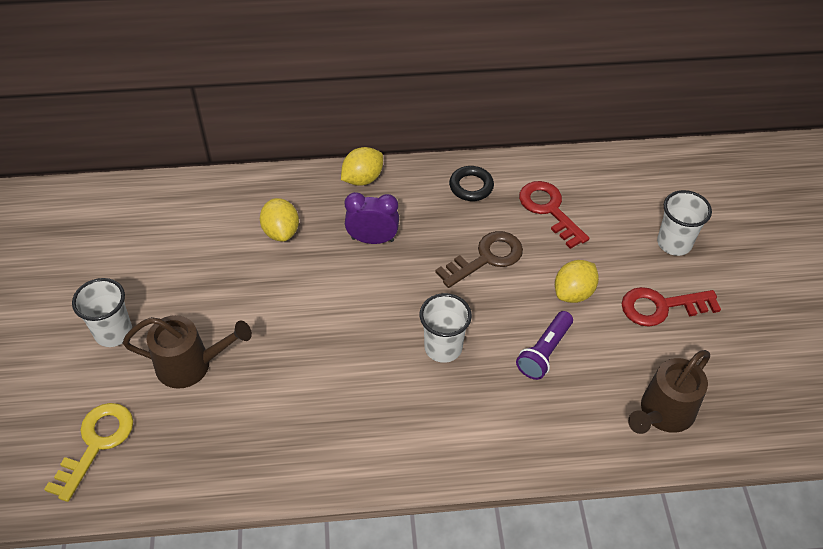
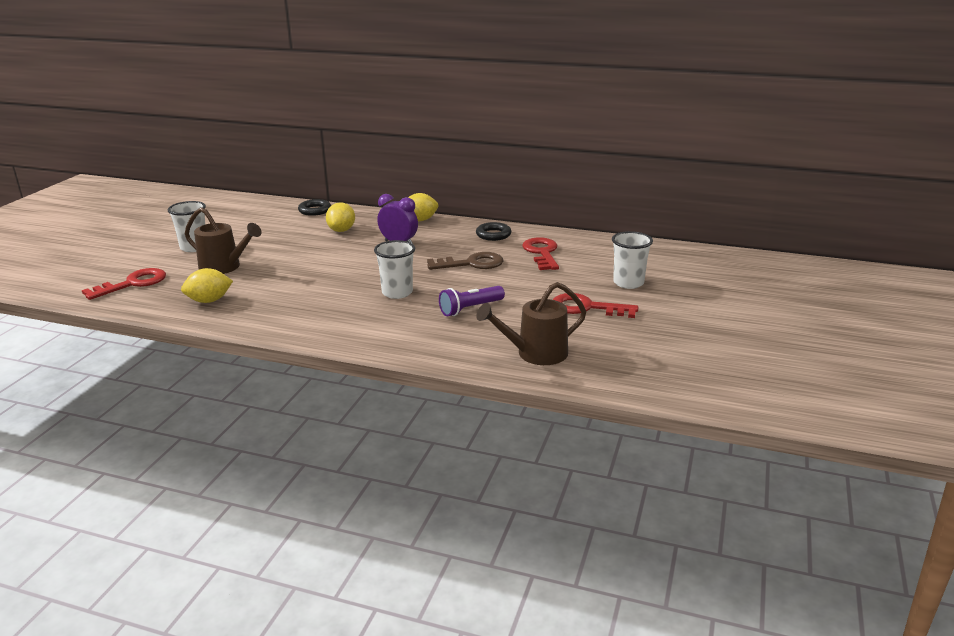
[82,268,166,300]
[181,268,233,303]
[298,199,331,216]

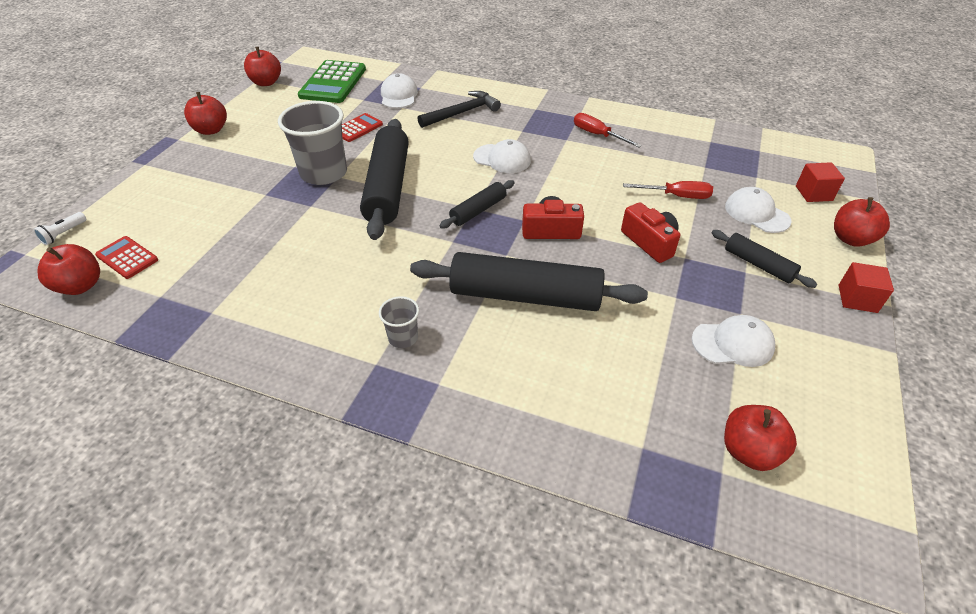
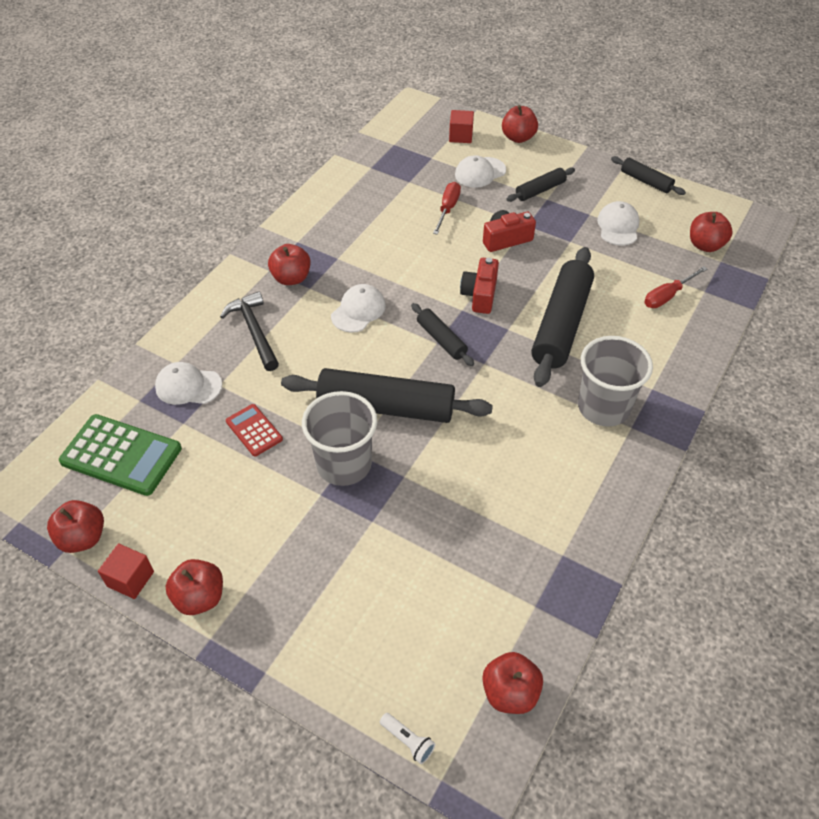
[95,236,158,279] (first image)
[578,336,653,427]
[644,266,707,308]
[98,543,154,599]
[268,244,310,285]
[611,156,686,195]

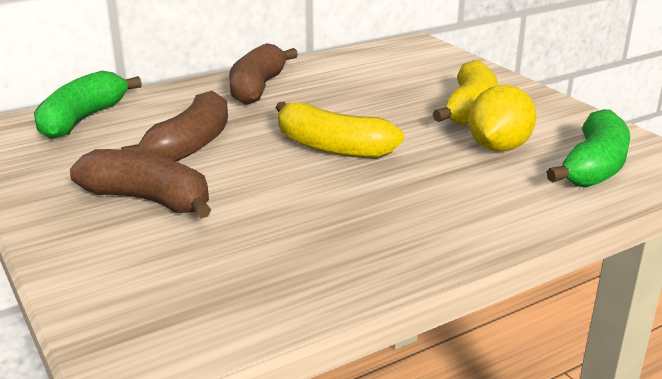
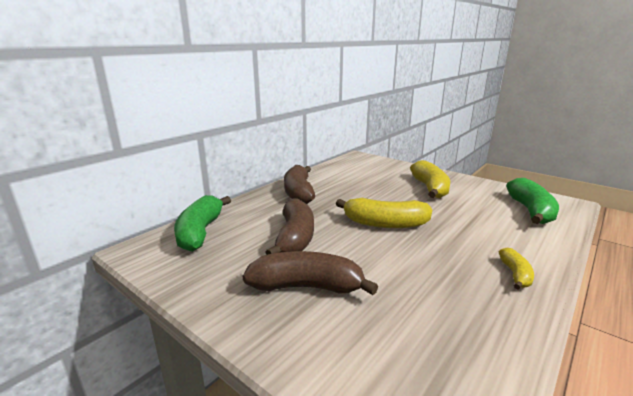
[469,85,536,152] (first image)
[499,248,534,290]

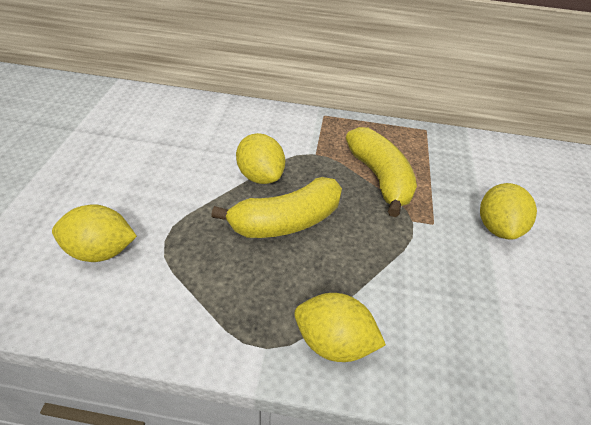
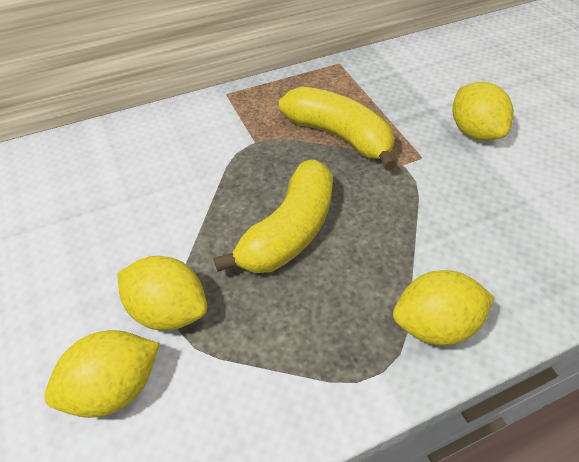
[117,256,207,331]

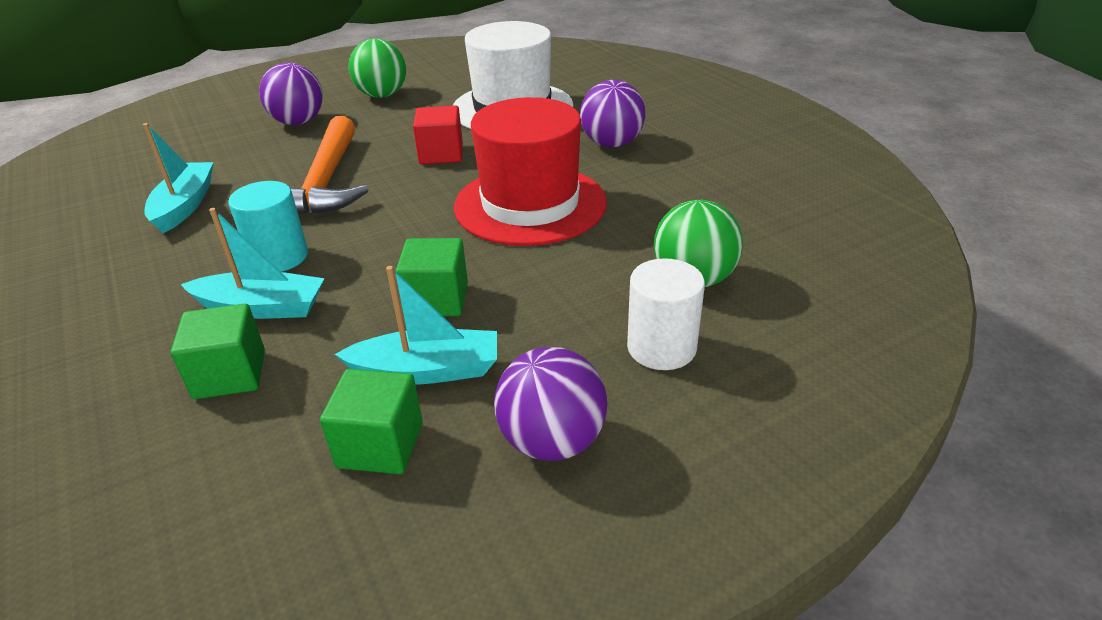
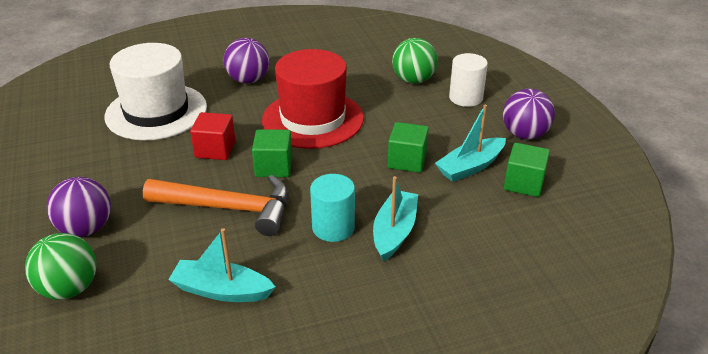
[252,129,292,177]
[435,105,506,182]
[25,233,97,300]

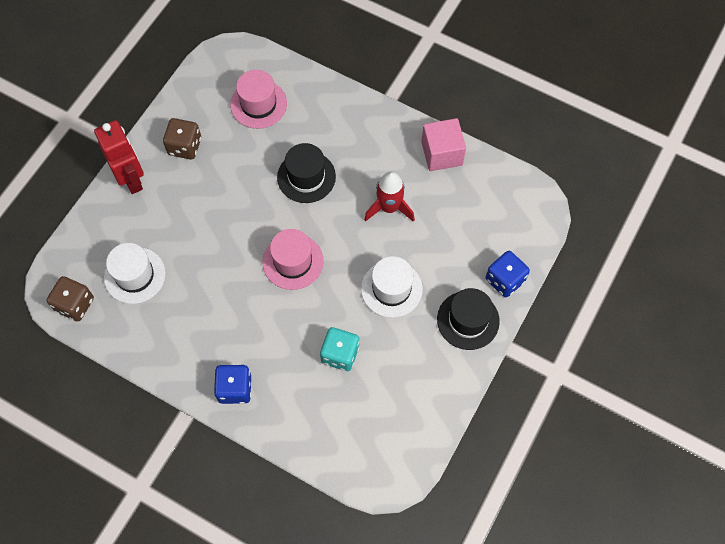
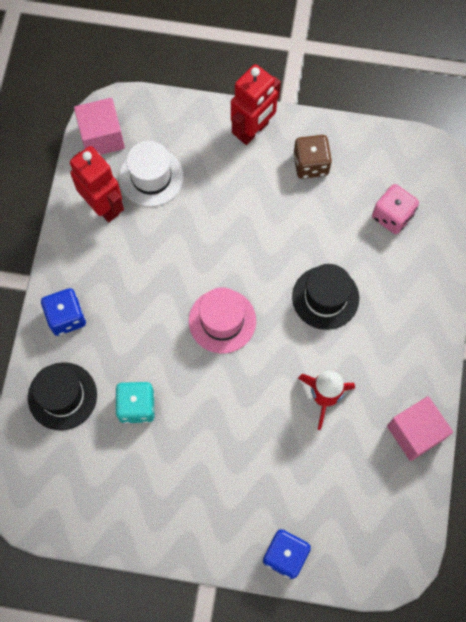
[74,98,125,155]
[372,184,419,234]
[361,256,423,318] (first image)
[28,362,97,430]
[70,146,124,222]

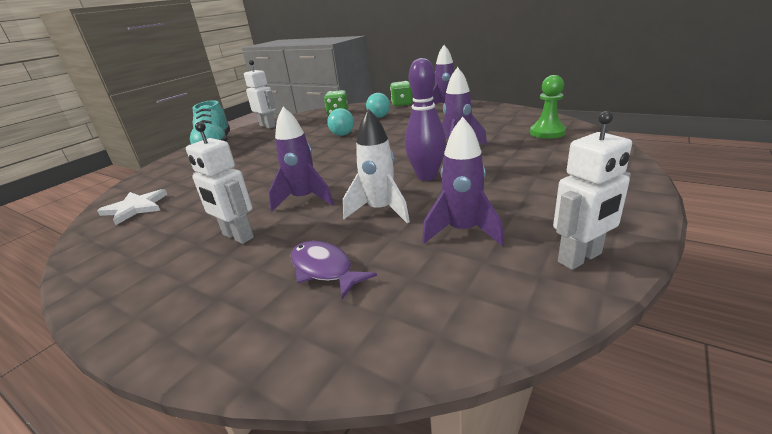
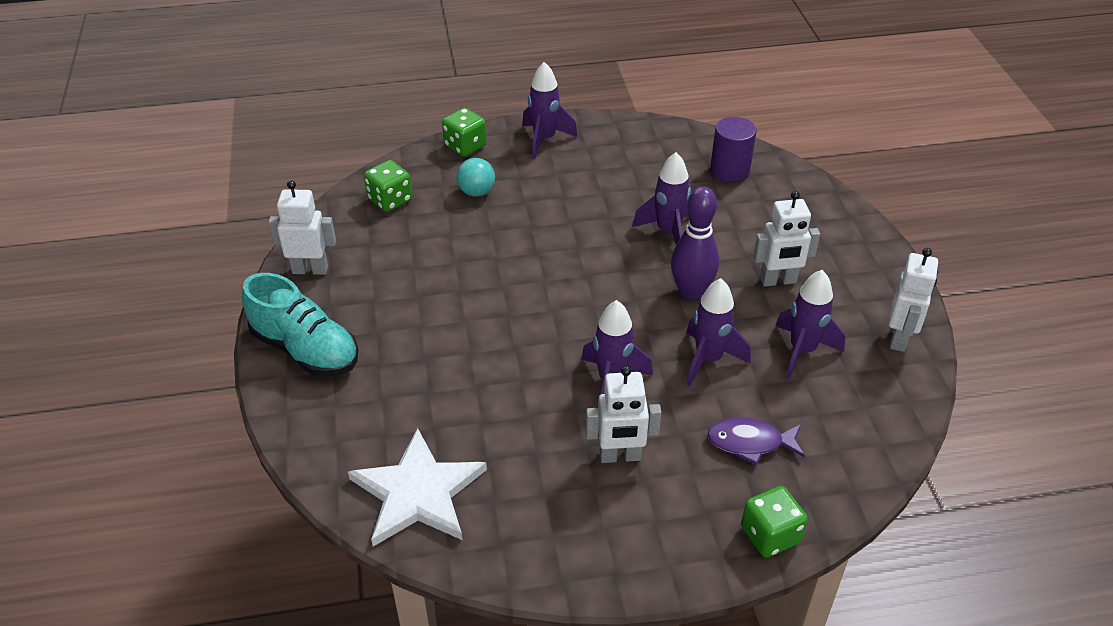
[348,428,487,546]
[327,108,354,136] (first image)
[686,278,751,386]
[710,117,756,183]
[741,486,808,558]
[753,191,820,287]

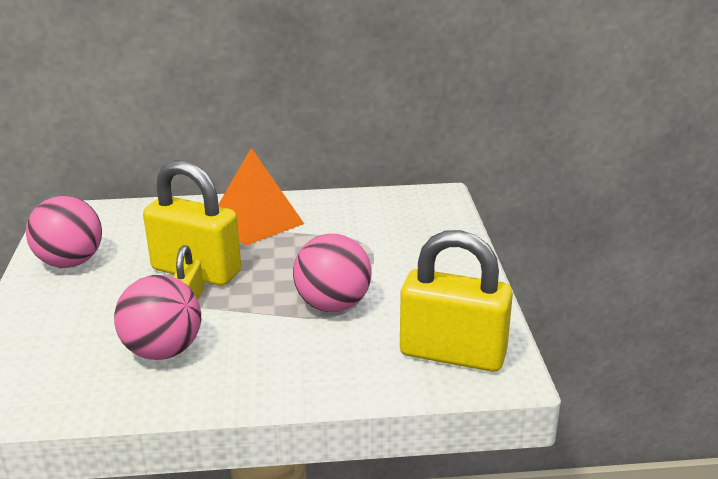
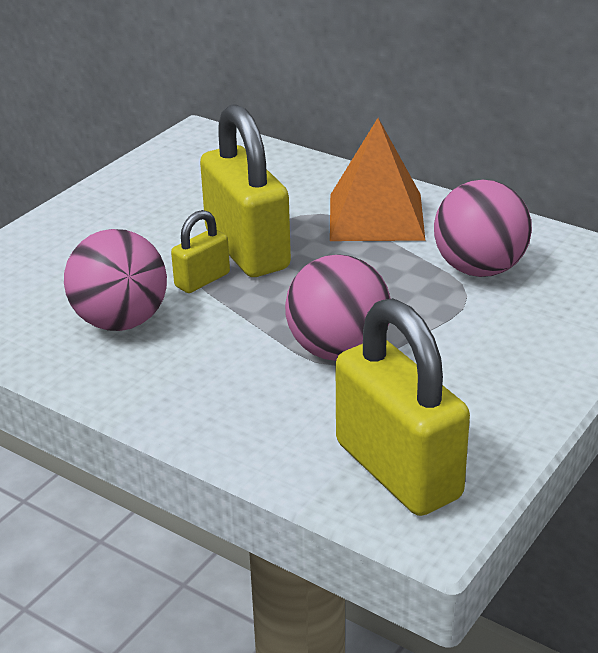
[434,180,532,277]

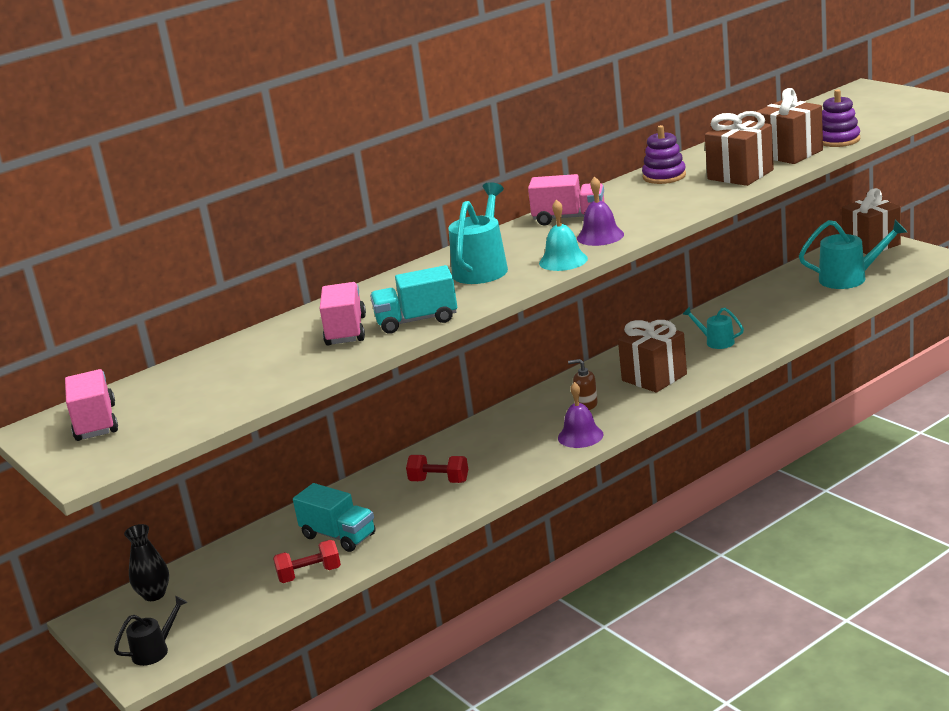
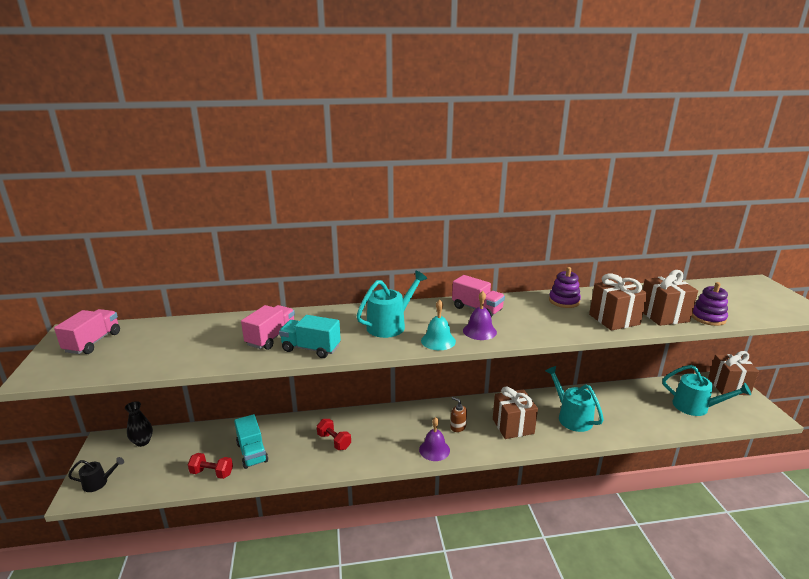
[545,366,604,432]

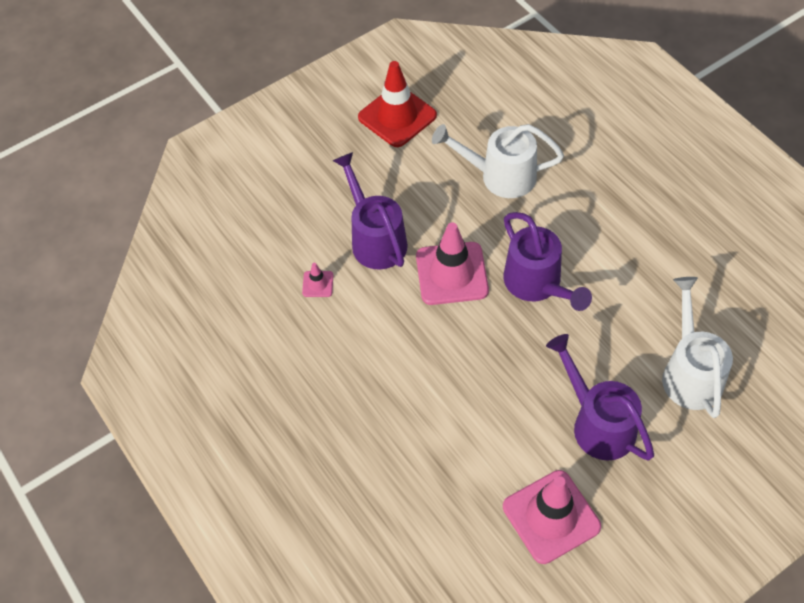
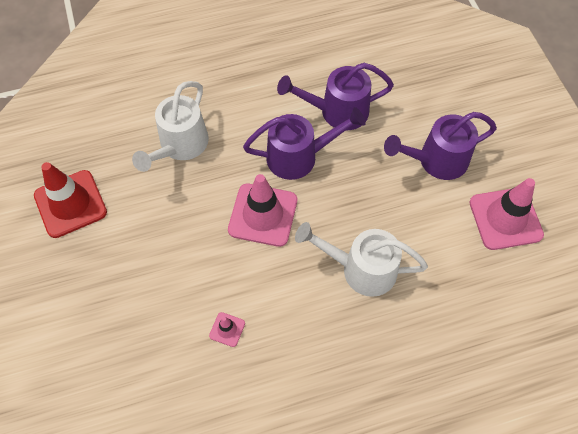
[277,63,394,130]
[295,222,428,297]

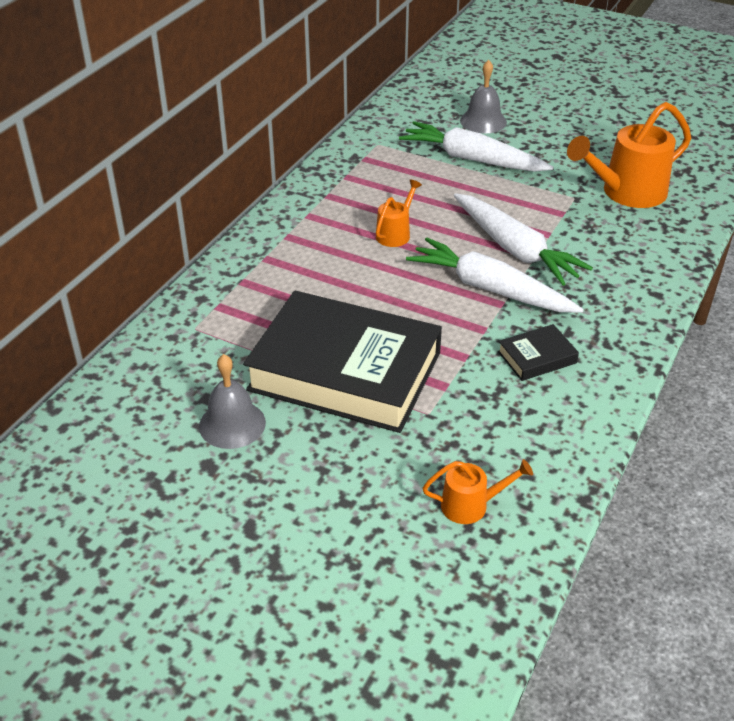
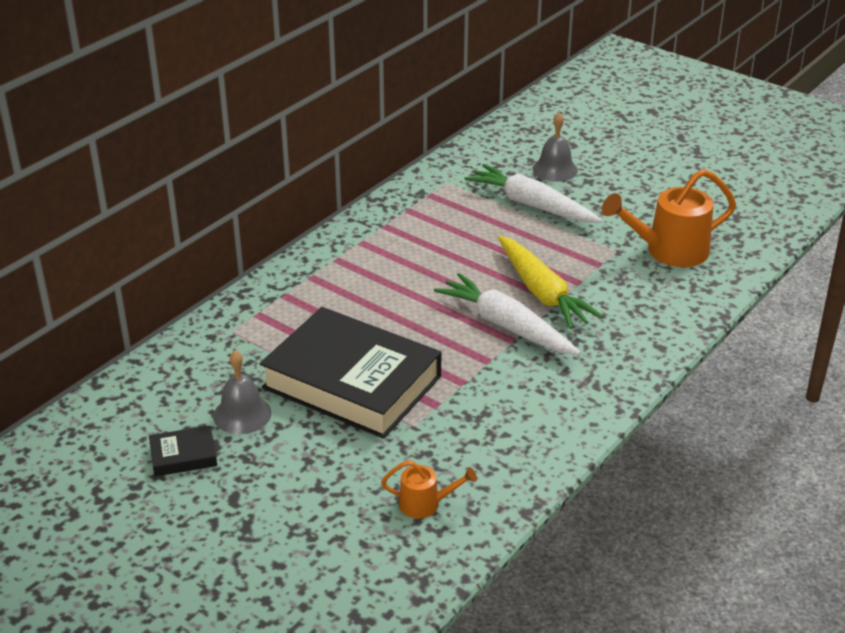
[376,179,422,247] (first image)
[498,235,604,329]
[149,425,217,477]

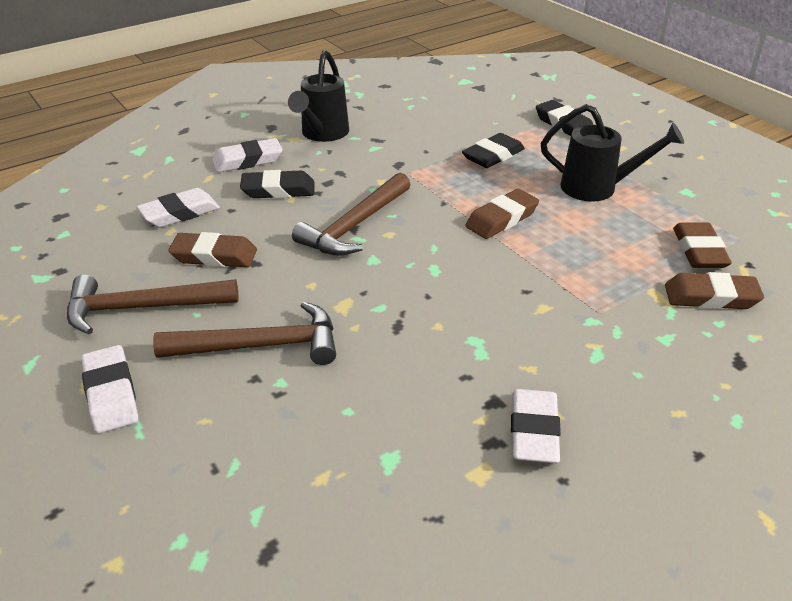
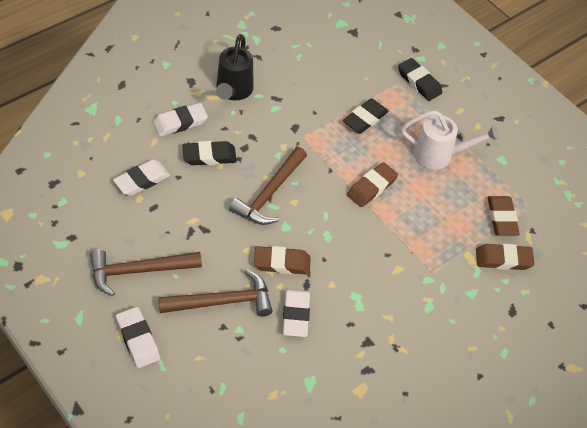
[254,246,311,275]
[283,289,310,337]
[401,110,500,170]

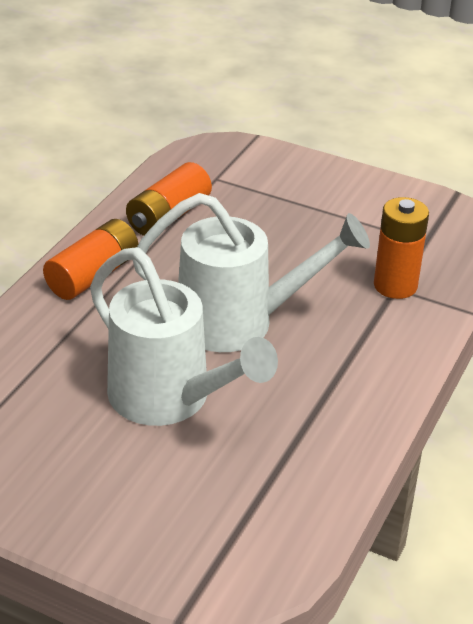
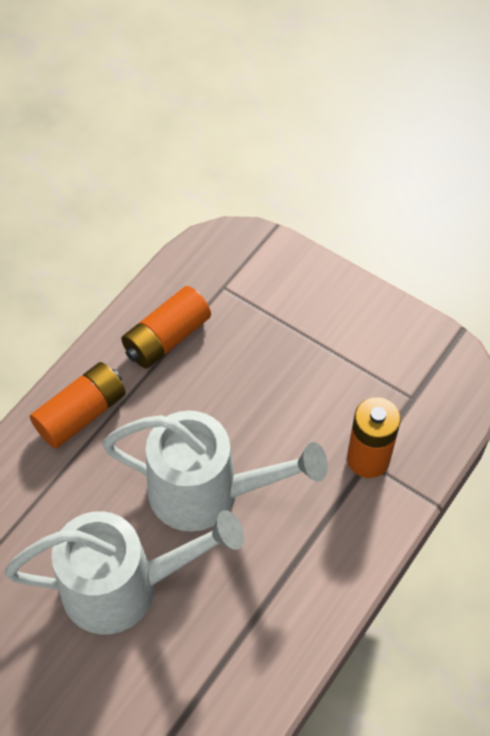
[5,510,244,634]

